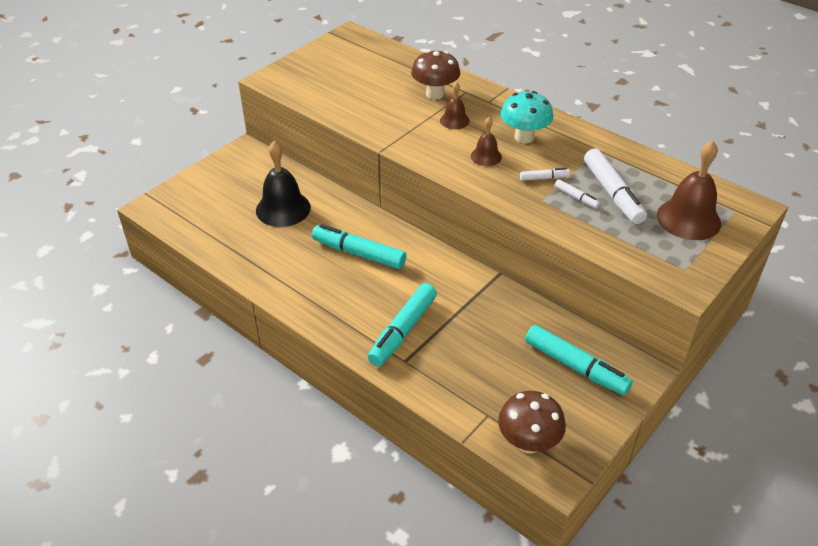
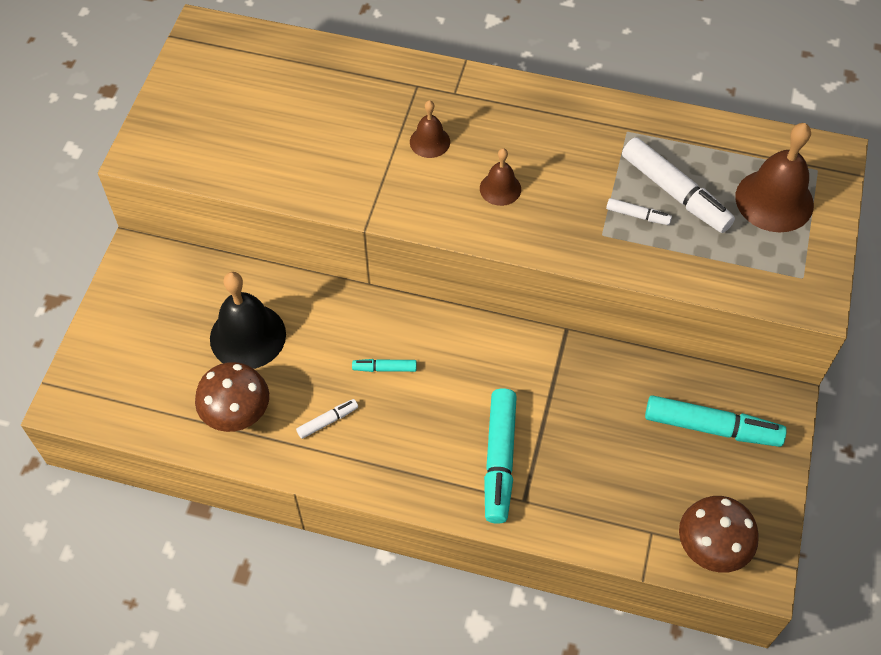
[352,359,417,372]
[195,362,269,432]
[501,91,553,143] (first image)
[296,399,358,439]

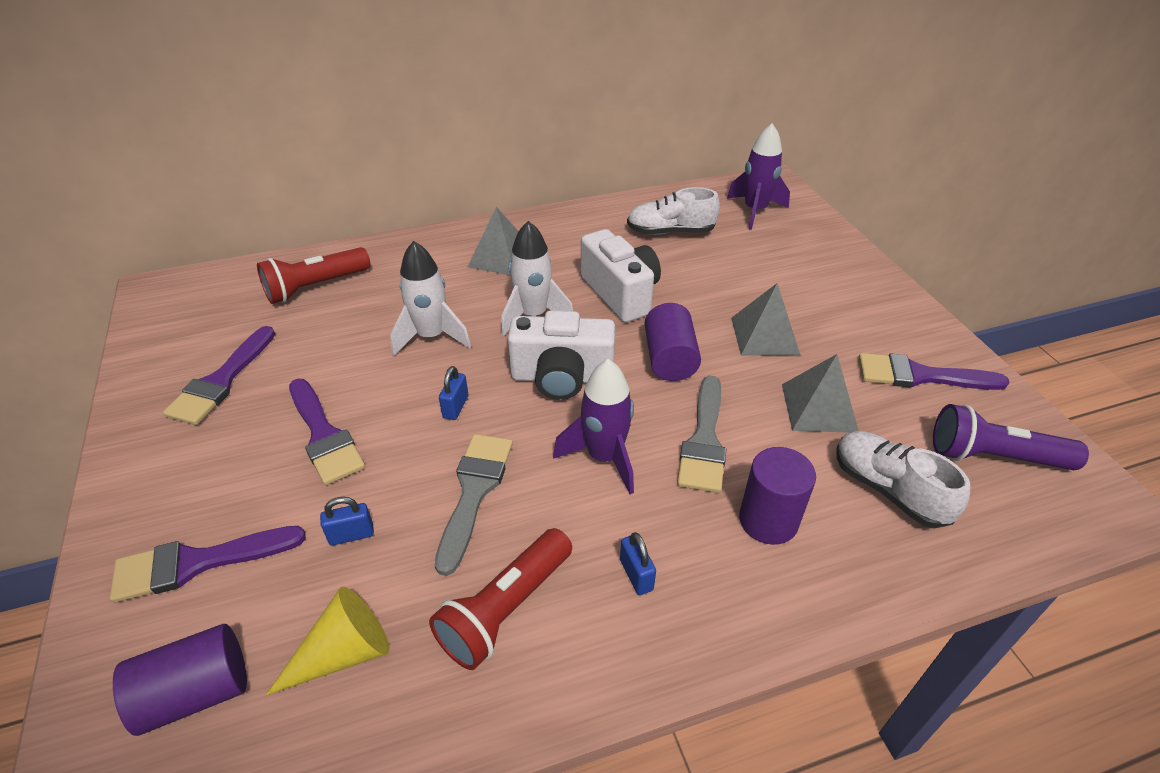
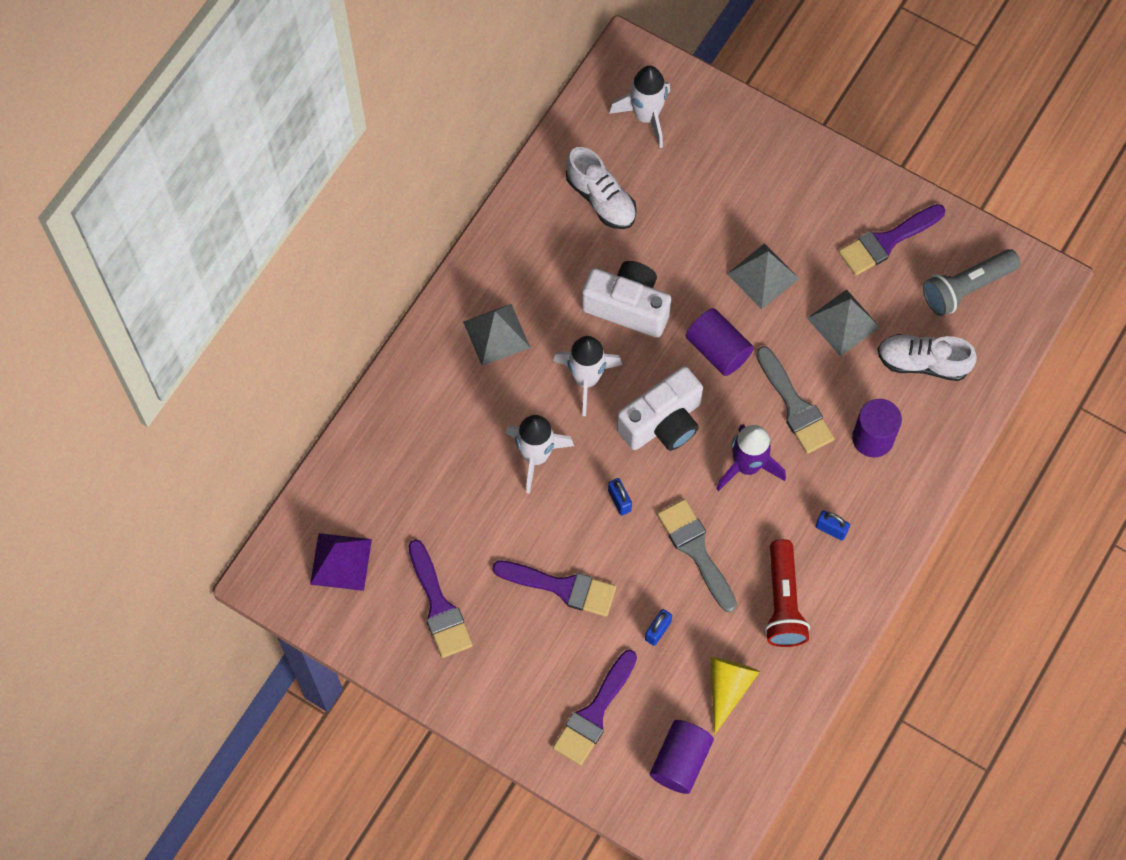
[257,247,371,304] (first image)
[566,147,637,229]
[609,66,670,148]
[923,249,1020,316]
[310,533,372,591]

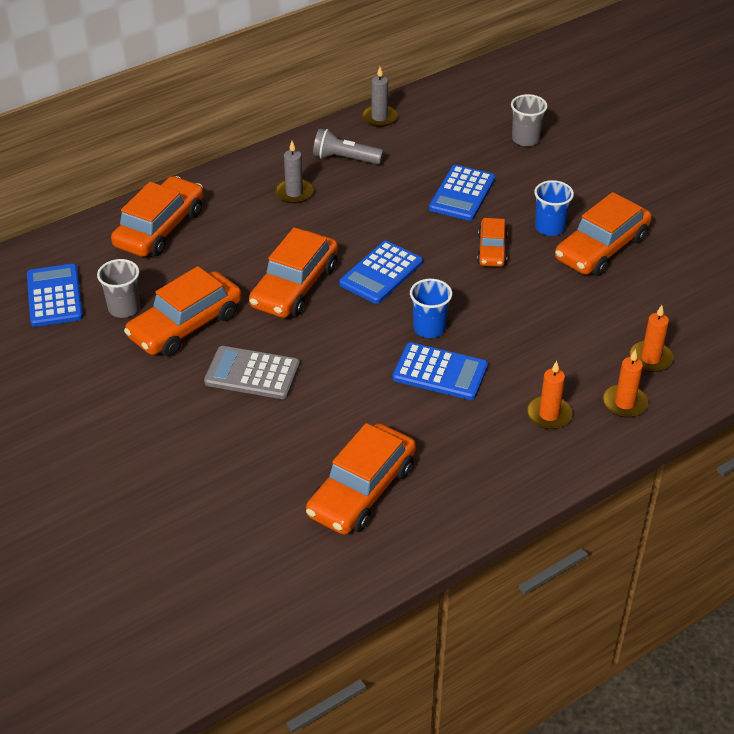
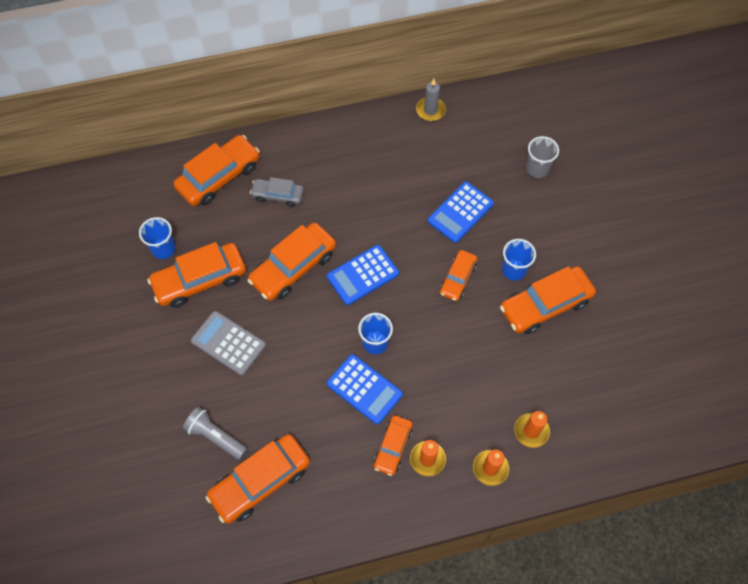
[27,264,83,327] (first image)
[139,217,176,259]
[275,141,313,204] (first image)
[183,407,247,460]
[250,177,304,207]
[374,415,413,476]

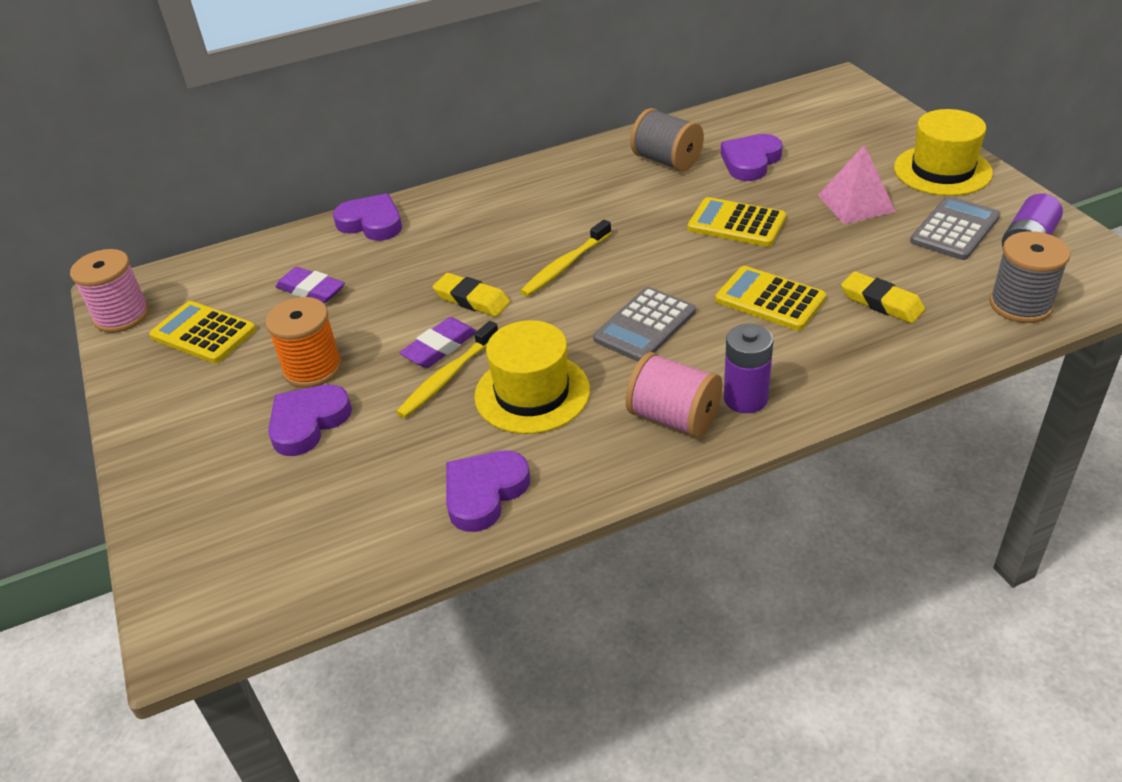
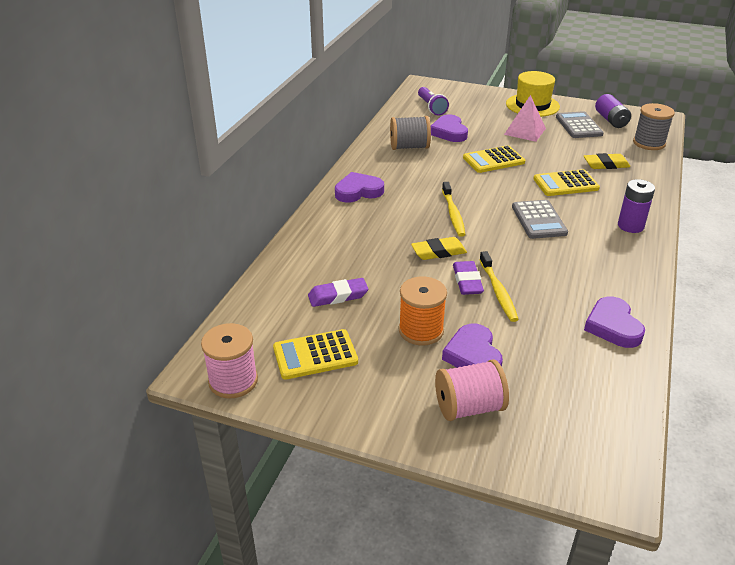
[335,172,384,203]
[474,320,590,434] (first image)
[435,359,509,421]
[418,87,449,116]

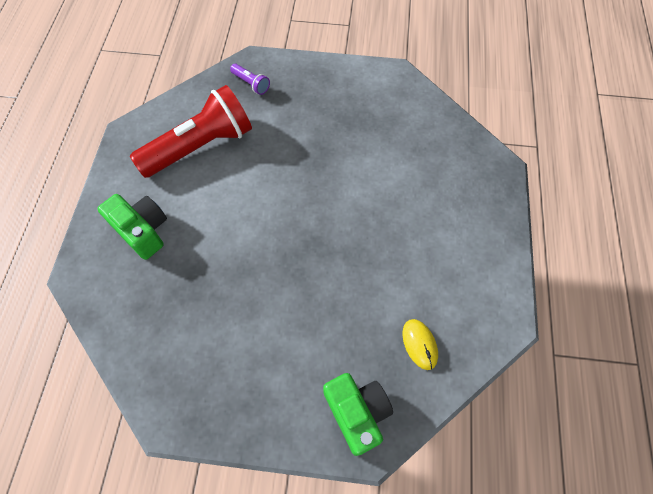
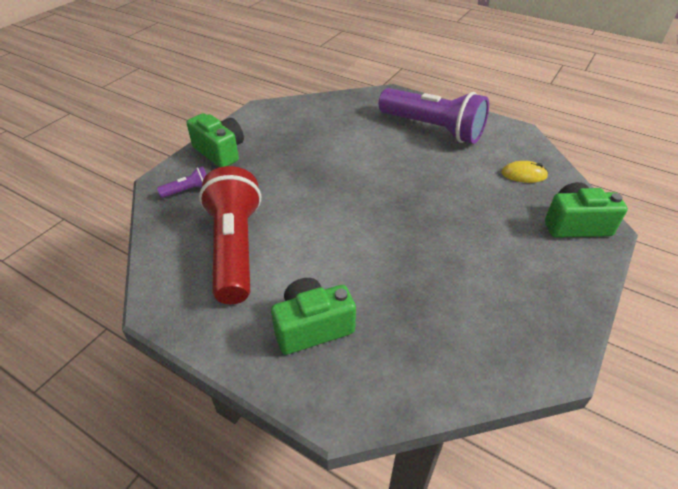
[187,113,244,167]
[379,88,489,144]

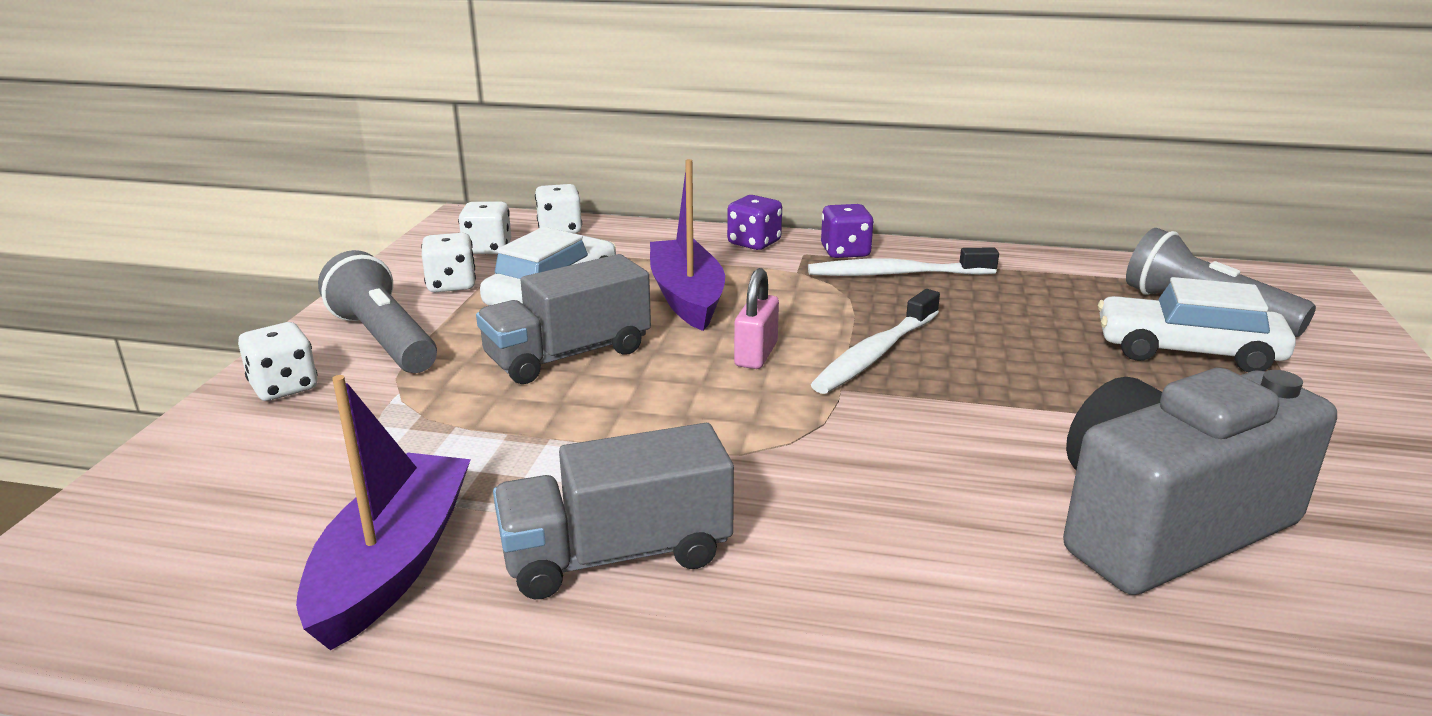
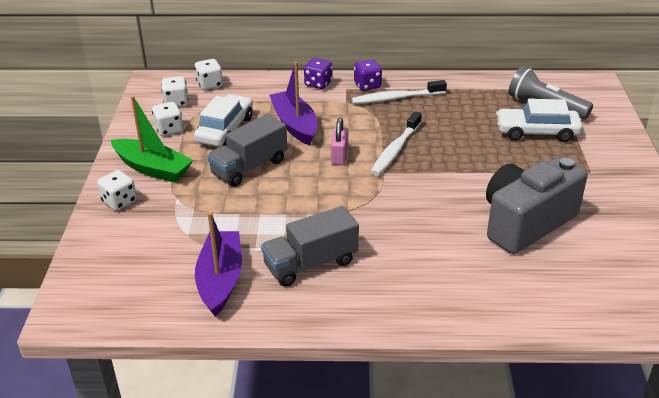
[111,96,193,183]

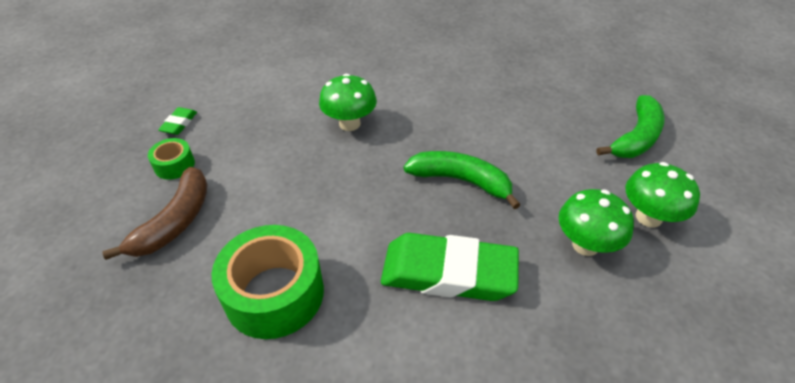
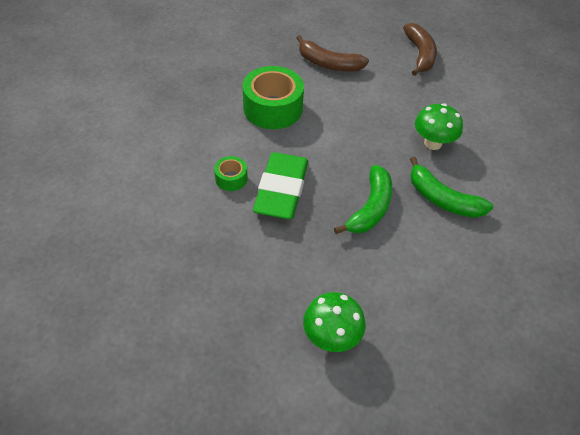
[214,156,247,191]
[403,23,437,76]
[559,189,634,256] (first image)
[410,157,493,218]

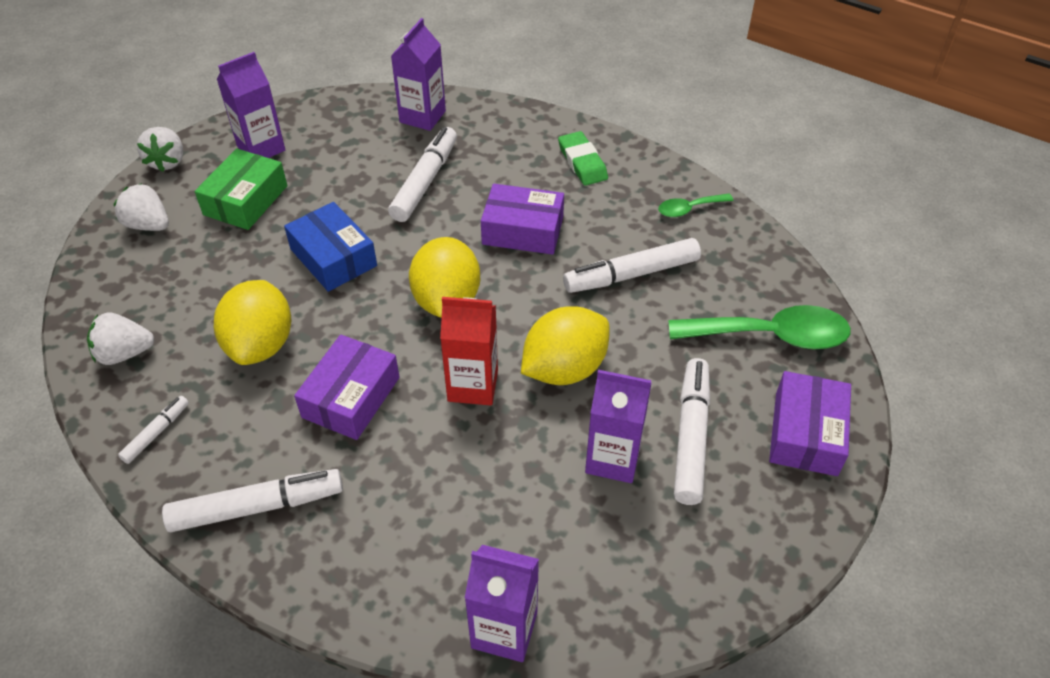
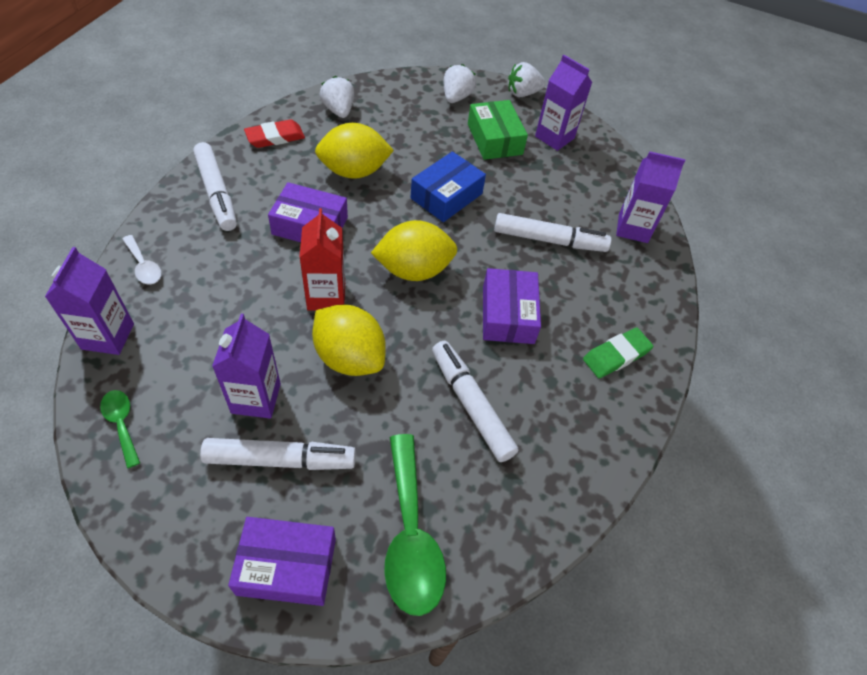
[244,119,305,148]
[468,100,528,160]
[100,390,140,468]
[122,235,161,285]

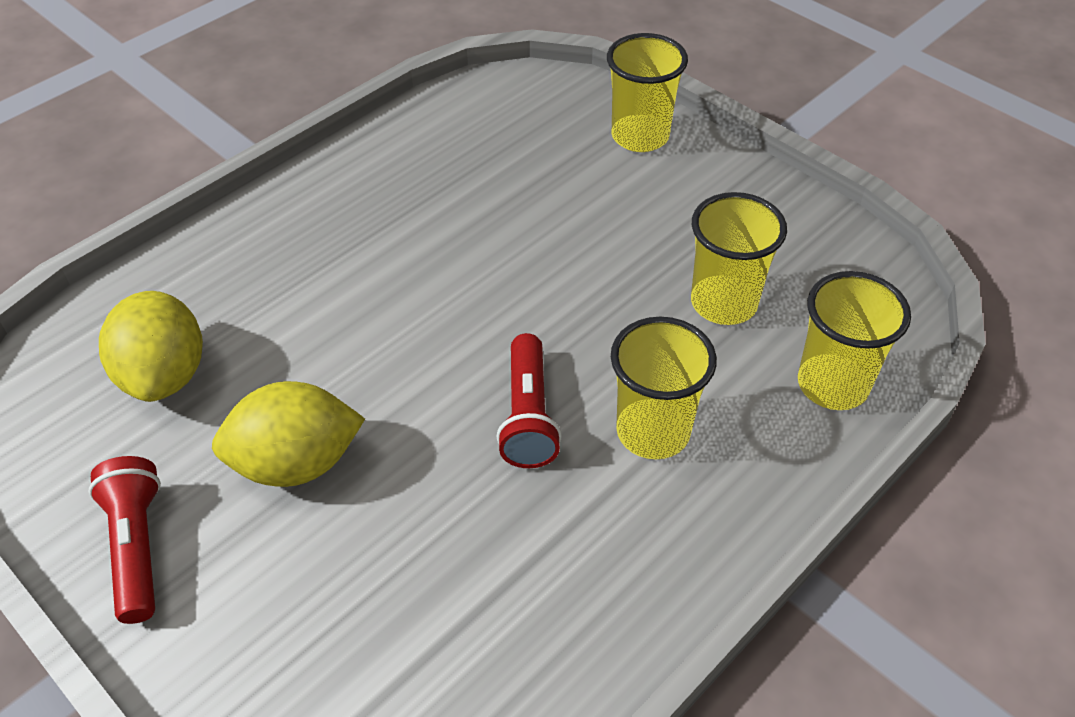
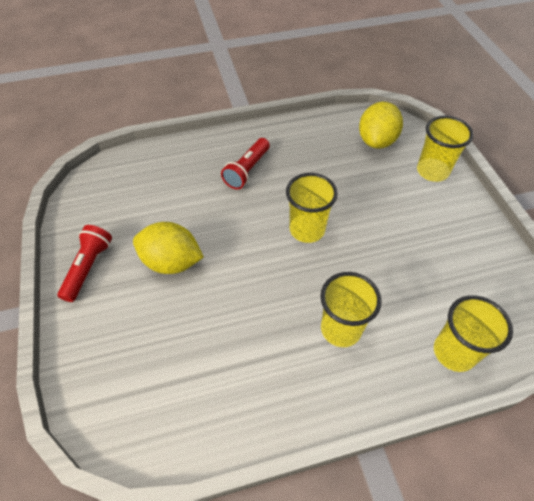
[359,102,403,149]
[221,138,270,189]
[286,173,338,243]

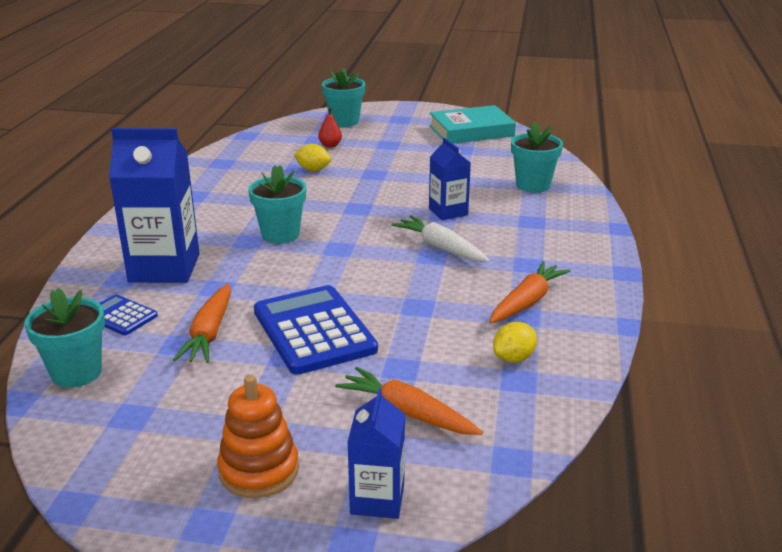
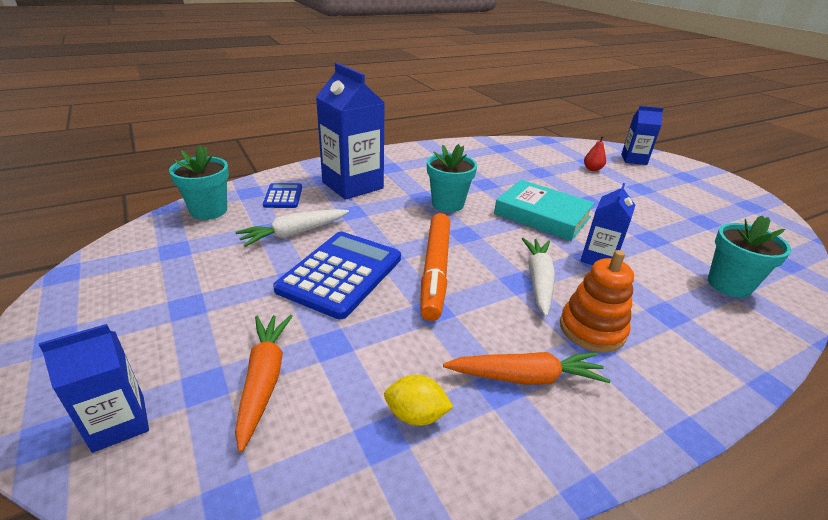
[235,209,349,247]
[560,250,634,353]
[294,144,331,171] (first image)
[621,106,664,165]
[494,180,595,241]
[420,213,450,321]

